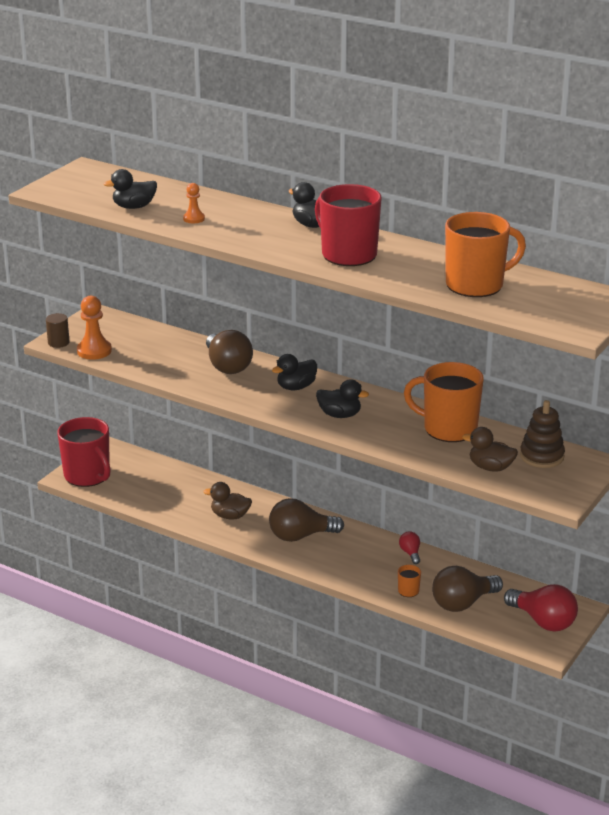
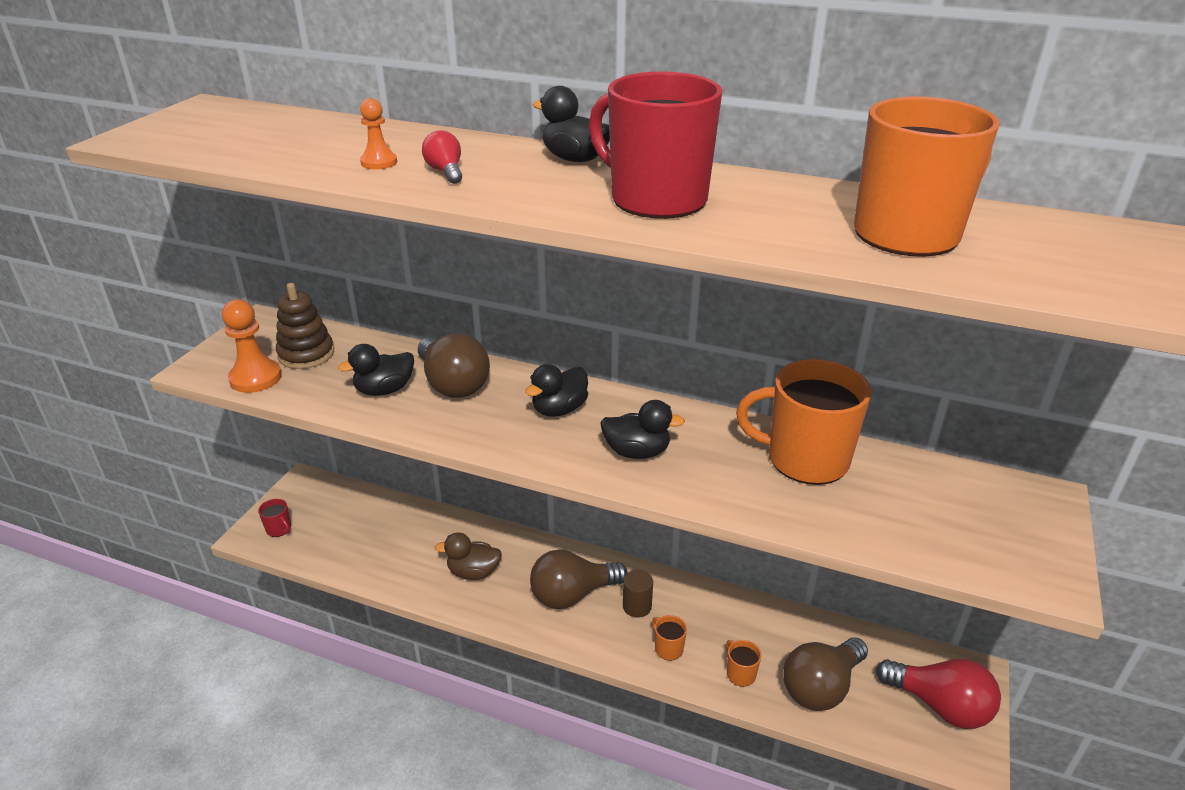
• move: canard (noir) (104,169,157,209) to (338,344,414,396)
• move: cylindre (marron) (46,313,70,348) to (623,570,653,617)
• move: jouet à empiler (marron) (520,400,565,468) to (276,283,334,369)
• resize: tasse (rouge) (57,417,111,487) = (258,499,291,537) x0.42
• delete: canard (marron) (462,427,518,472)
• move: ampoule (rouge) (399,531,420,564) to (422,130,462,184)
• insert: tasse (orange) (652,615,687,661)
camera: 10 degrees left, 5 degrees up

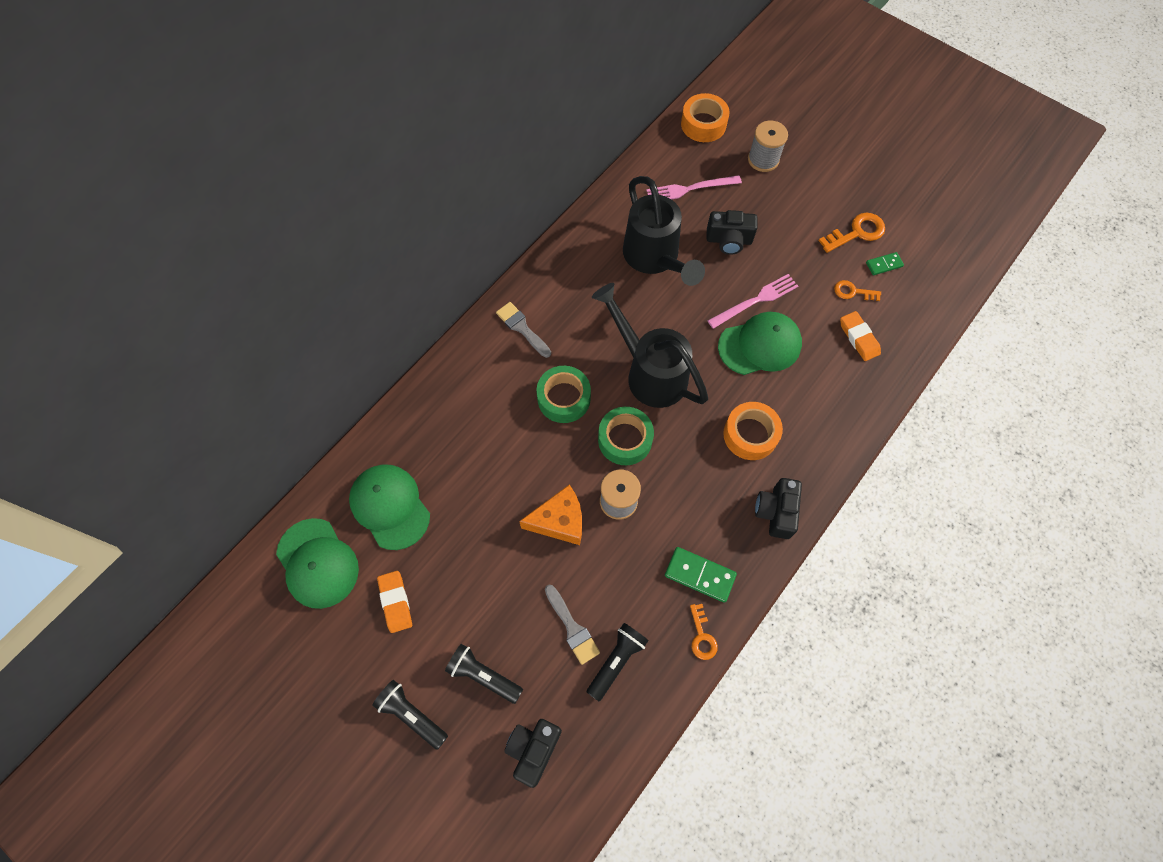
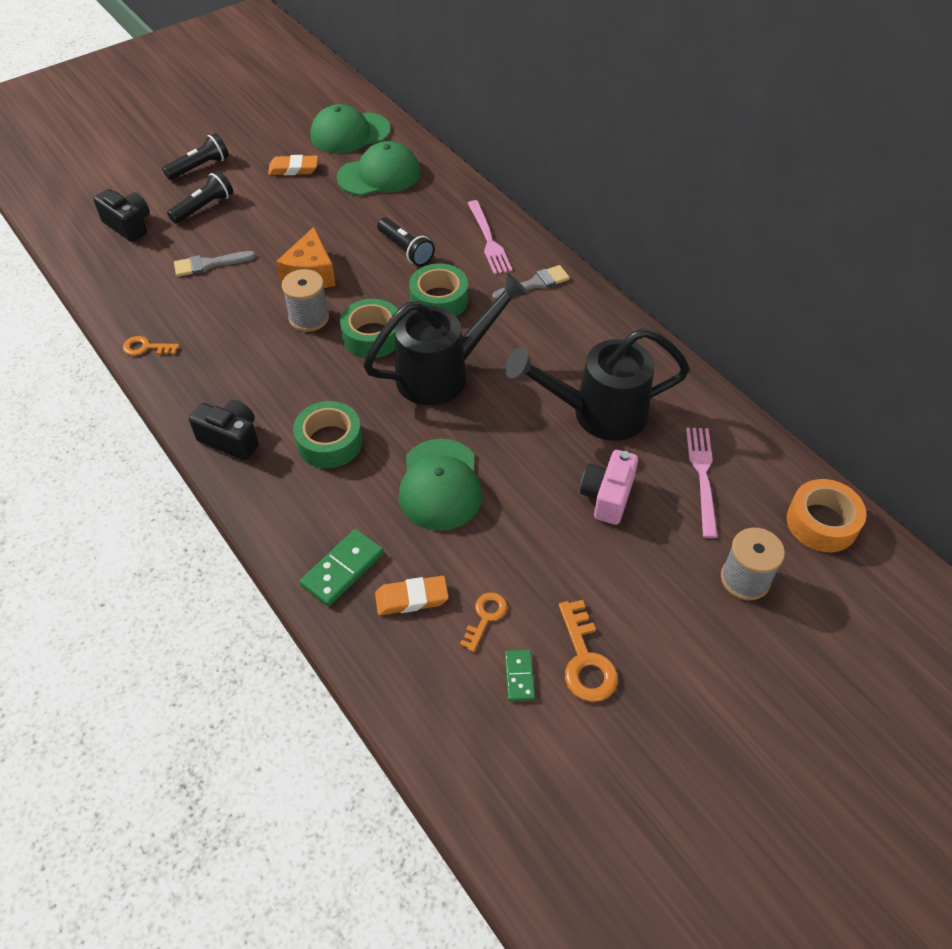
• recolor: appareil photo (noir) (706,210,758,255) to appareil photo (rose) (580,450,638,525)
• move: fourchette (rose) (708,274,798,329) to (468,200,512,274)
• recolor: ruban adhésif (orange) (723,402,783,460) to ruban adhésif (vert) (293,401,363,468)
• move: domino (vert) (665,547,737,603) to (300,529,384,606)
• move: lampe de poche (noir) (587,623,649,701) to (377,218,435,266)
camera: 105 degrees right, 15 degrees down

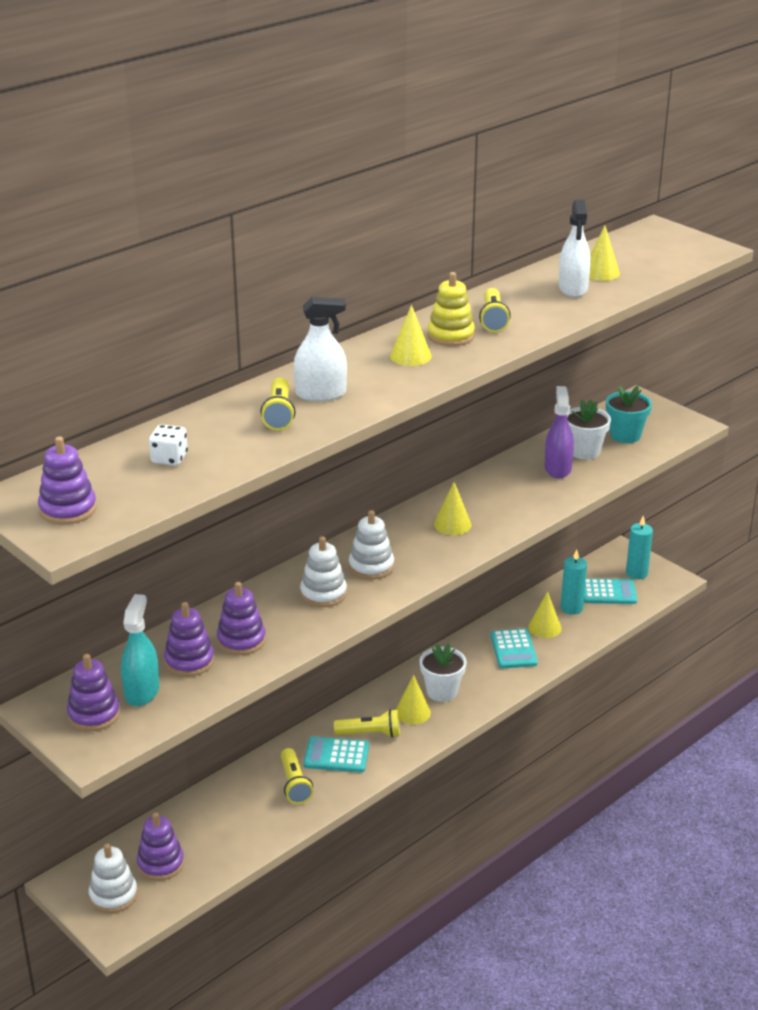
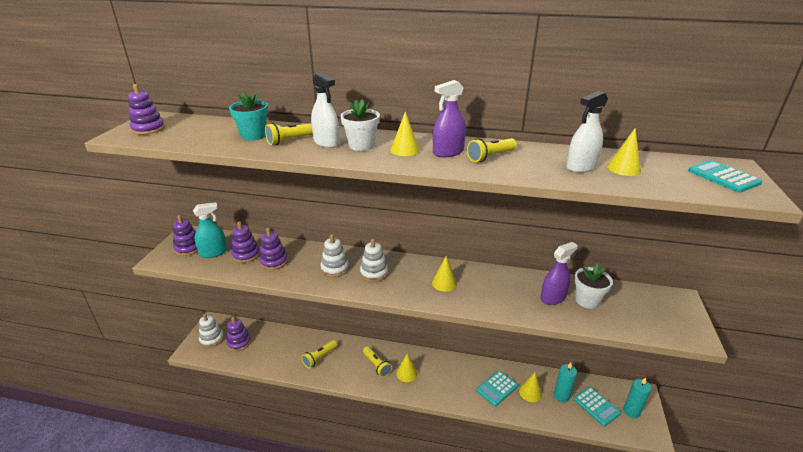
• replace: jouet à empiler (jaune) (428,272,475,346) to vaporisateur (violet) (433,80,466,157)
• move: pot de fleurs (turquoise) (606,385,652,443) to (229,91,268,141)
• delete: dé (blanc) (149,424,188,466)
• move: pot de fleurs (blanc) (419,643,467,702) to (341,99,380,151)
• move: calculatrice (turquoise) (303,737,369,772) to (688,160,762,193)
camera: 55 degrees right, 0 degrees up

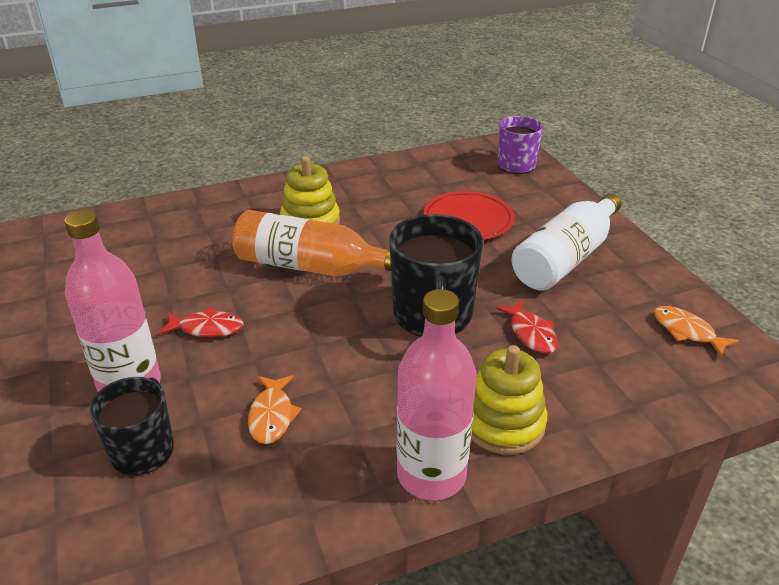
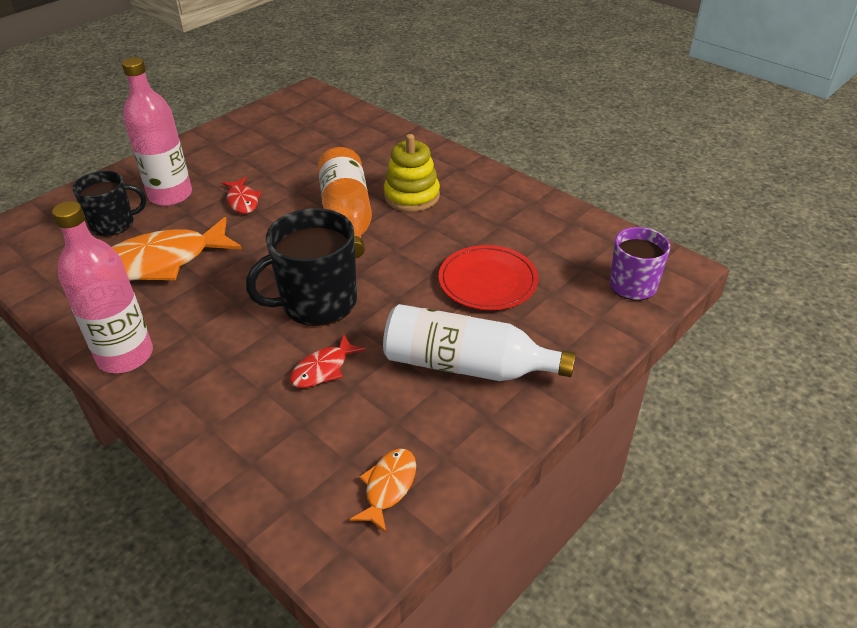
• delete: jouet à empiler (jaune) (471,345,547,455)
• resize: poisson (orange) (248,375,302,444) = (111,217,242,281) x2.01
camera: 65 degrees right, 5 degrees up

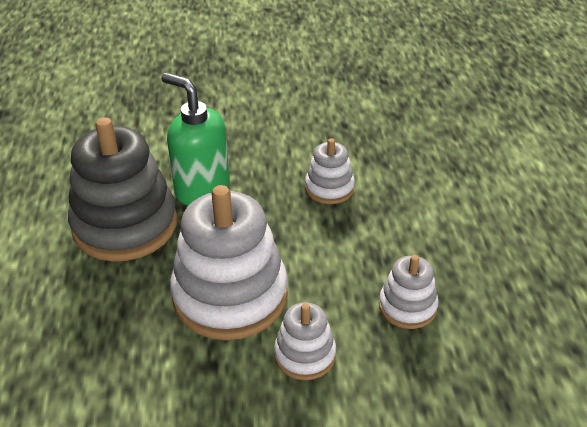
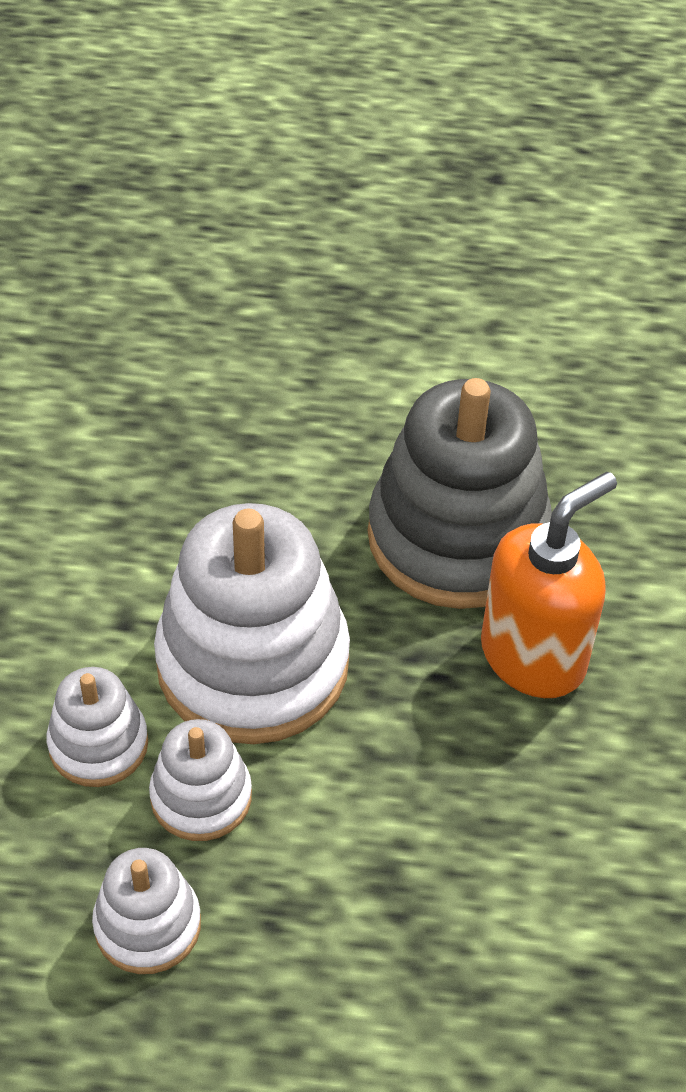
• recolor: distributeur de savon (vert) (161,73,230,206) to distributeur de savon (orange) (481,472,617,698)
• move: jouet à empiler (blanc) (305,138,355,204) to (149,719,252,841)
camera: 100 degrees right, 10 degrees up

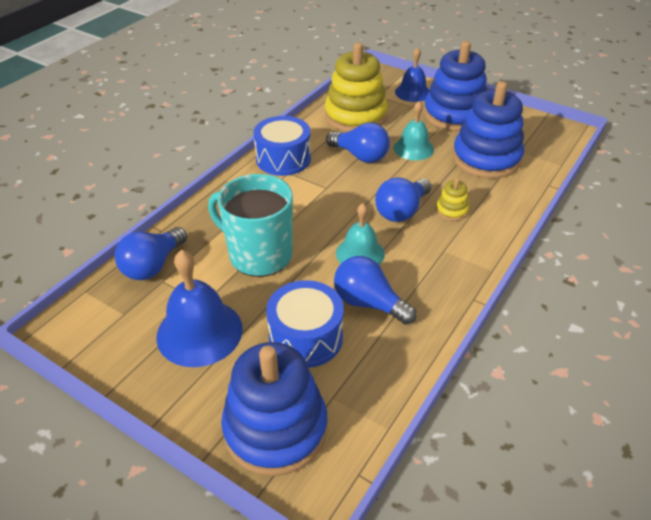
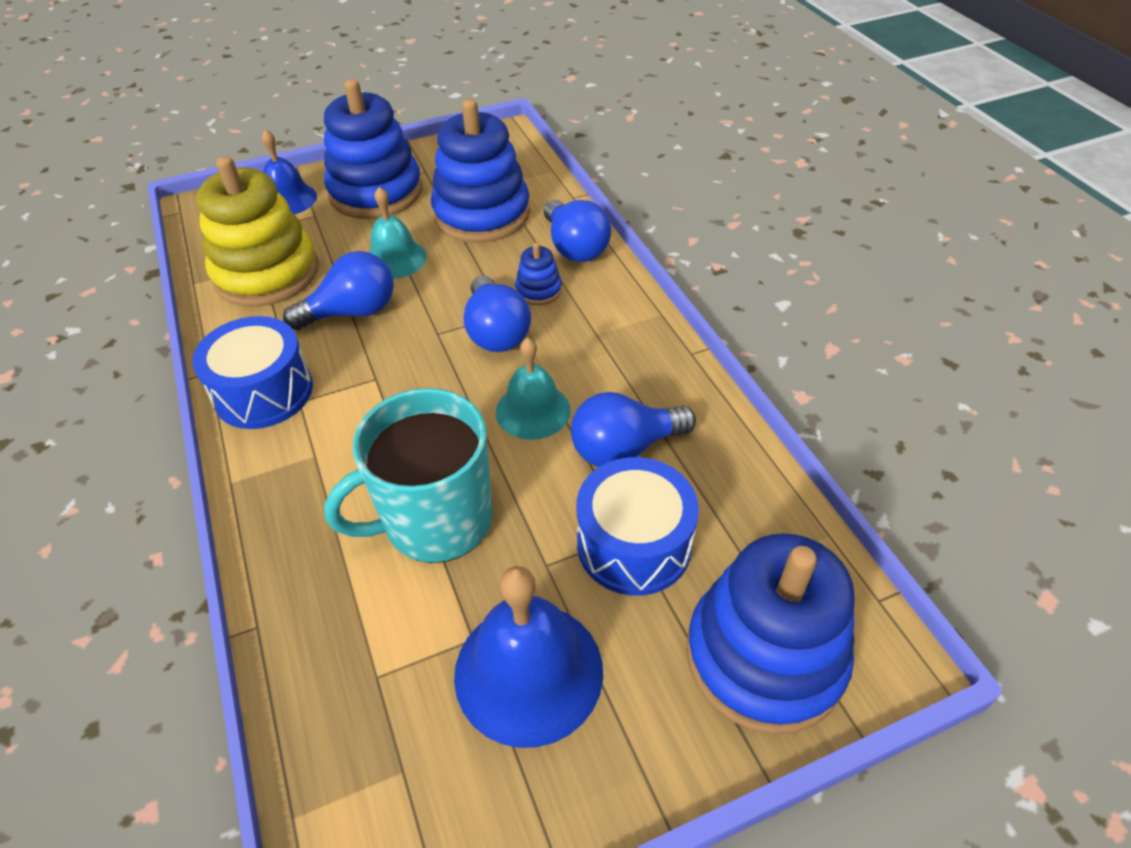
• recolor: jouet à empiler (jaune) (436,178,469,221) to jouet à empiler (bleu) (515,243,562,305)
• move: ampoule (bleu) (115,227,187,280) to (544,200,611,262)
camera: 55 degrees left, 5 degrees up

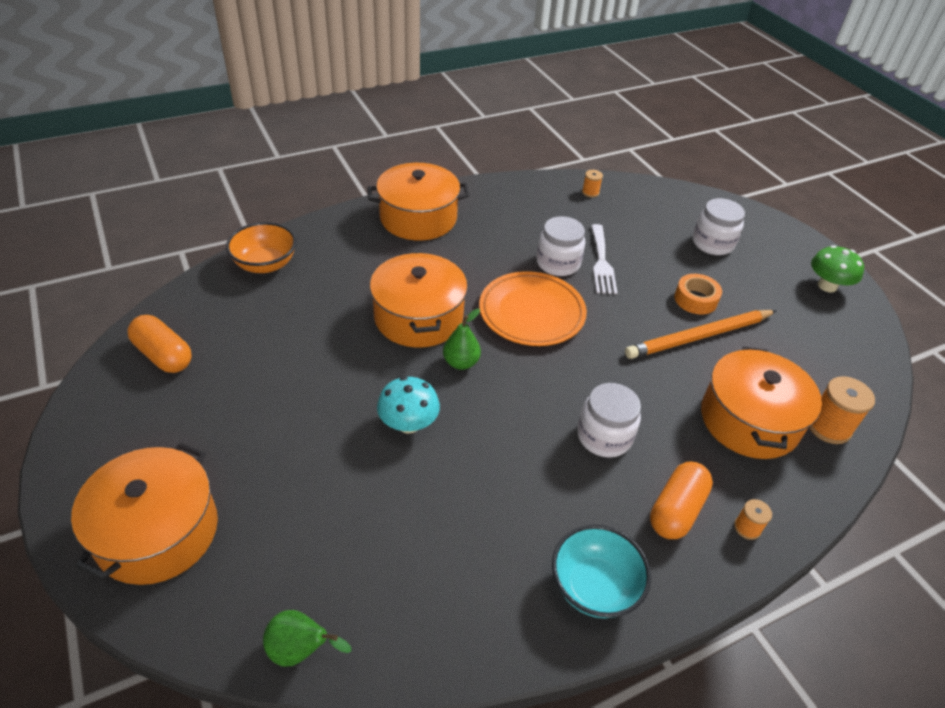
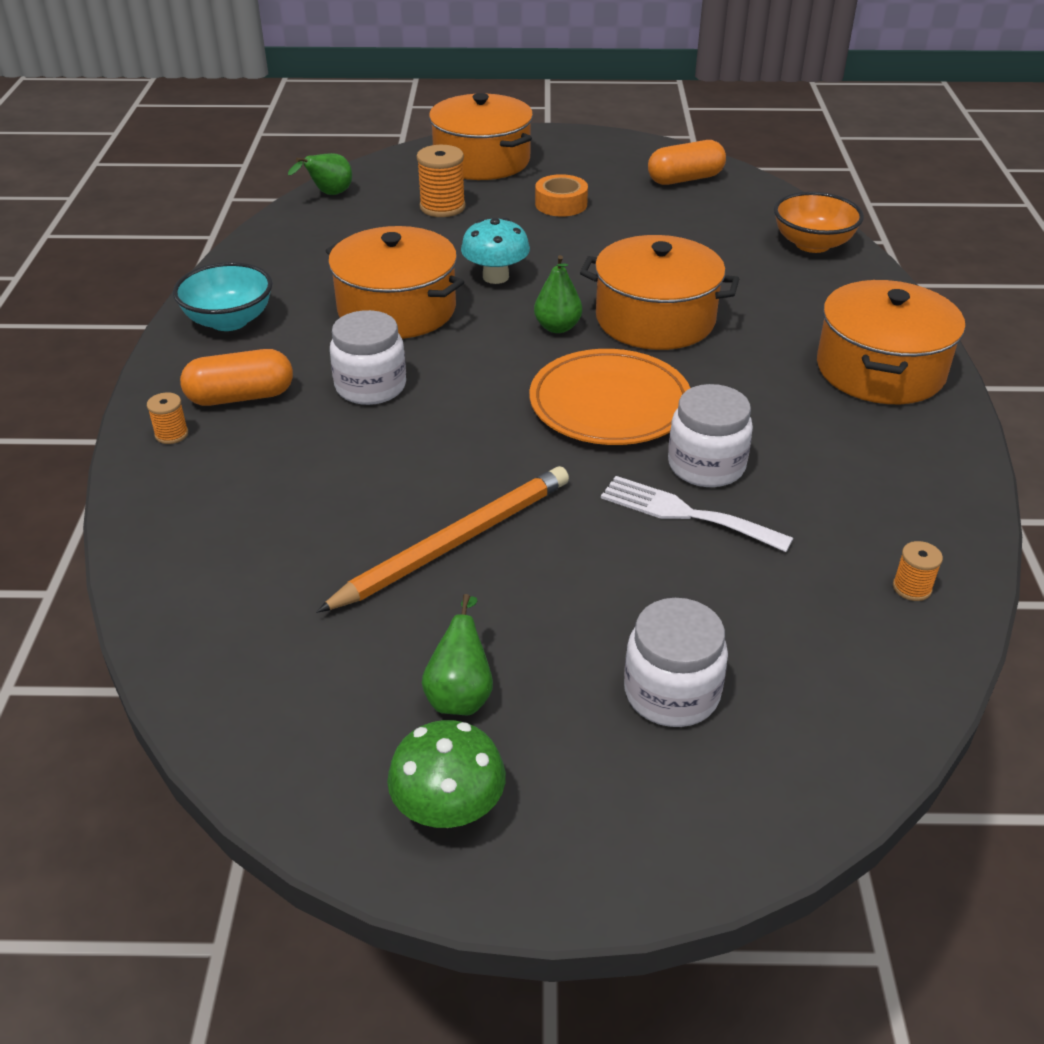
• move: ruban adhésif (orange) (674,274,722,315) to (535,174,588,217)
• rotate: crayon (orange) (625,310,777,359) = (317,466,569,613) 45 degrees clockwise
• move: marmite (orange) (701,346,822,459) to (326,226,464,339)
• move: bobine (orange) (809,376,875,444) to (417,145,466,217)
• rotate: gélule (orange) (650,461,713,539) = (180,349,293,406) 75 degrees counterclockwise
• insert: poire (vert) (422,594,493,716)
camera: 120 degrees right, 5 degrees down

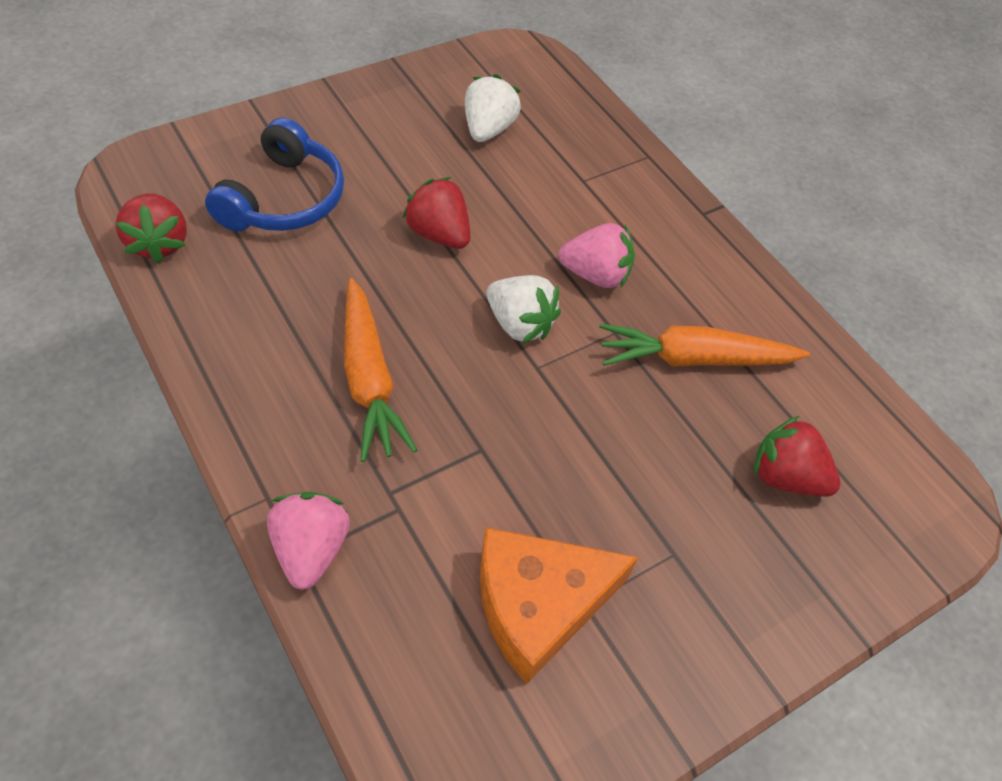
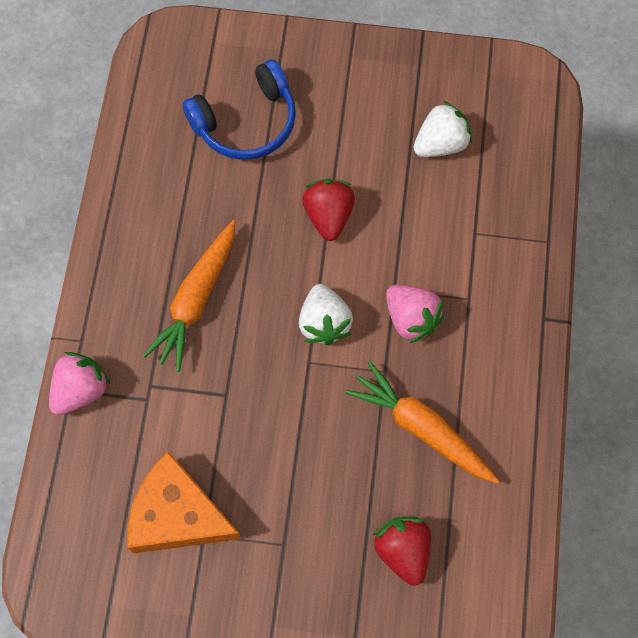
• delete: fraise (rouge) (115,193,187,263)
camera: 45 degrees right, 15 degrees up

